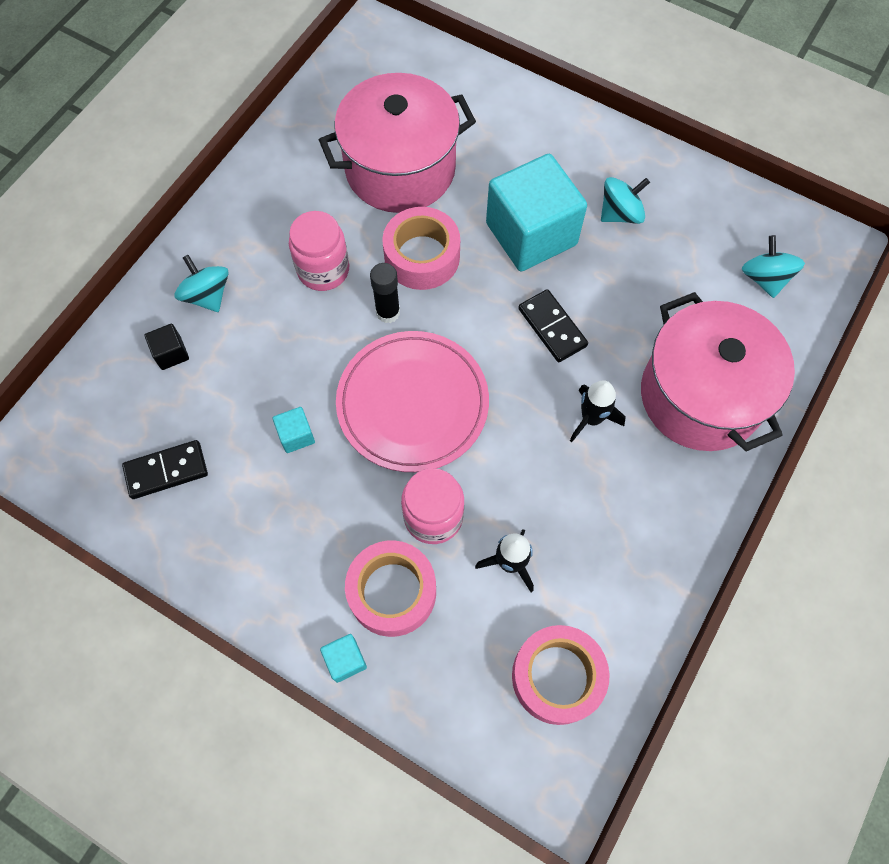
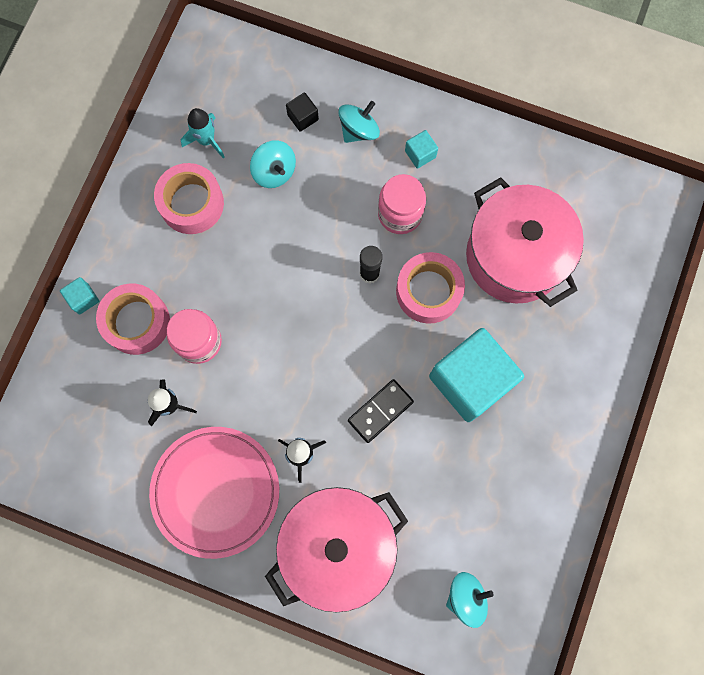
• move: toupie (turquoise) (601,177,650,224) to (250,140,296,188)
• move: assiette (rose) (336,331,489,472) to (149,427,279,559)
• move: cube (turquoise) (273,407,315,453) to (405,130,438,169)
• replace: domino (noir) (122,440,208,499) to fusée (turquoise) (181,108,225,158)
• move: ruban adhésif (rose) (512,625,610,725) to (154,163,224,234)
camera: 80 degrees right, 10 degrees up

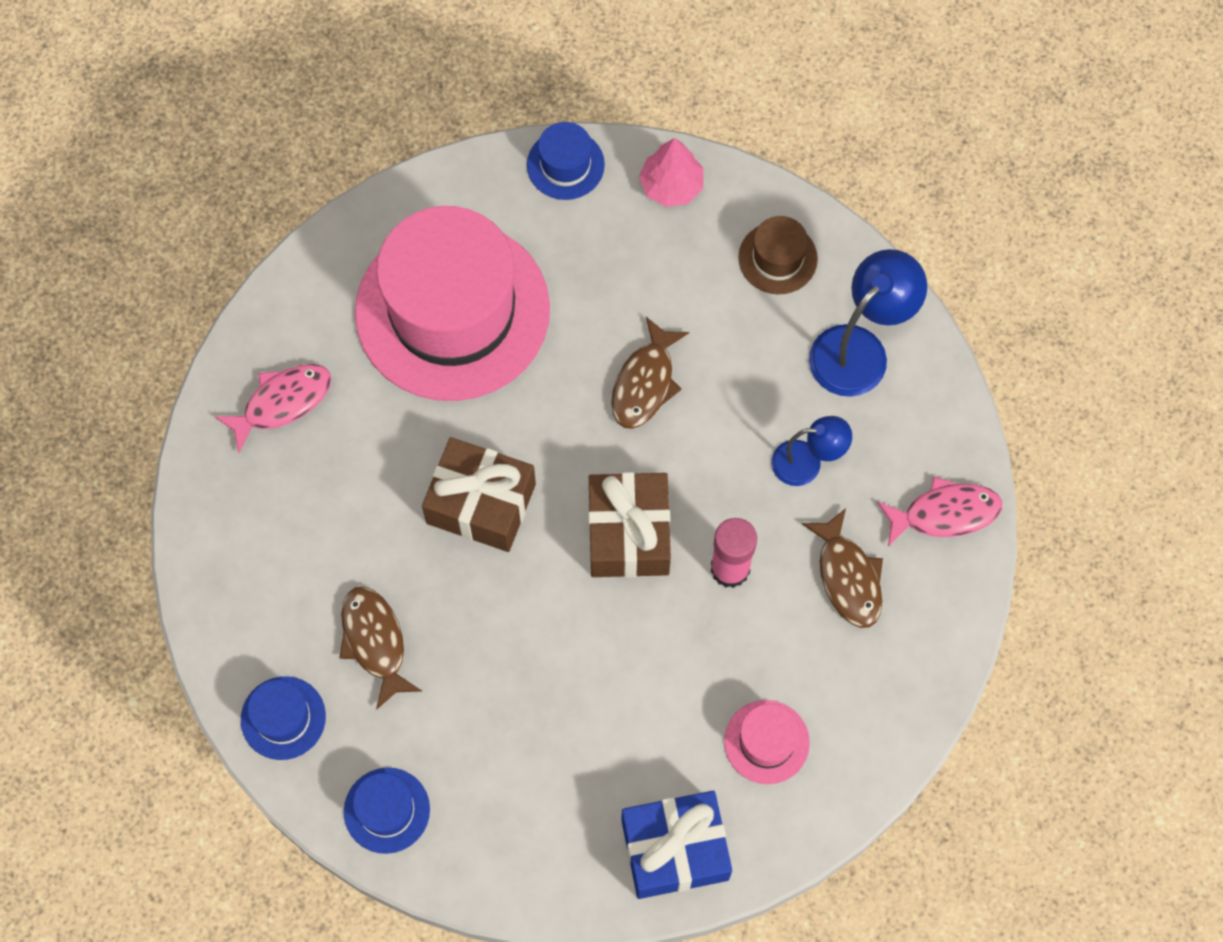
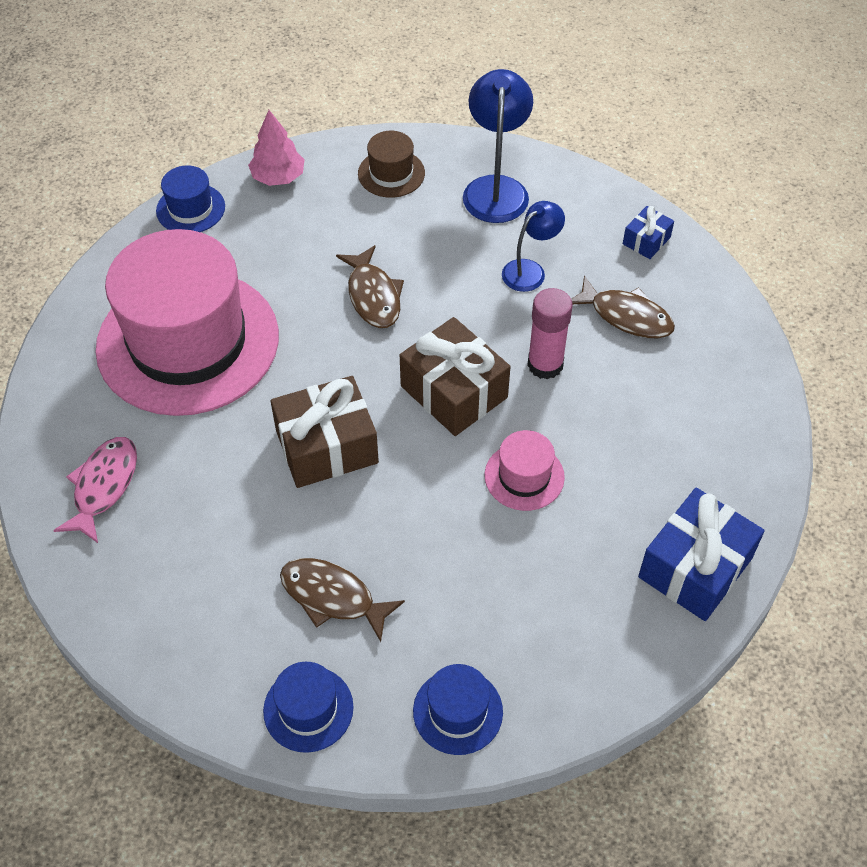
• replace: poisson (rose) (877,476,1002,547) to cadeau (bleu) (623,206,674,259)
• move: chapeau (rose) (724,700,810,784) to (484,430,565,511)
camera: 40 degrees left, 15 degrees down

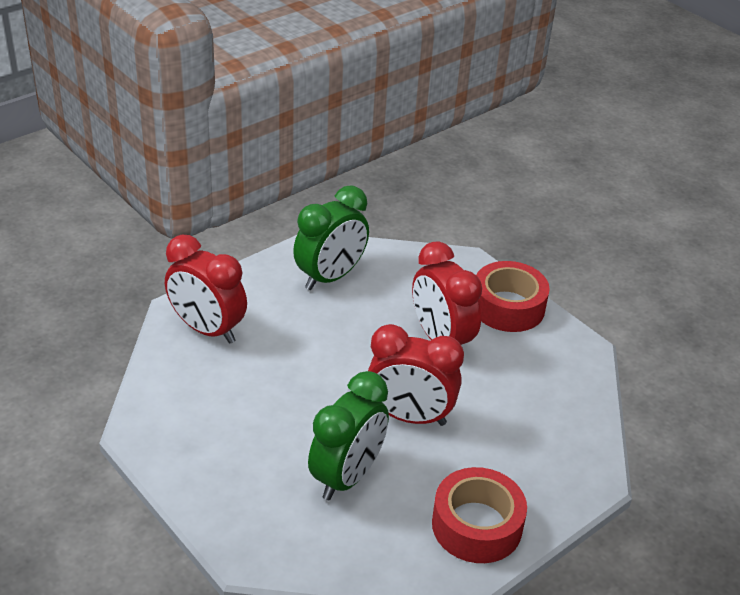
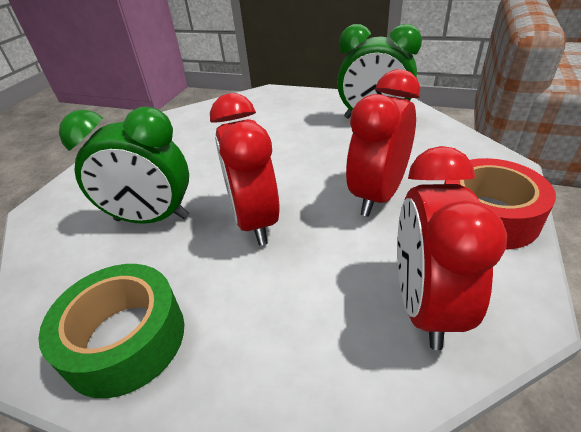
• move: réveil (rouge) (165,235,247,344) to (397,146,507,350)
• recolor: ruban adhésif (rouge) (432,467,527,563) to ruban adhésif (vert) (38,264,184,398)
camera: 65 degrees right, 0 degrees up

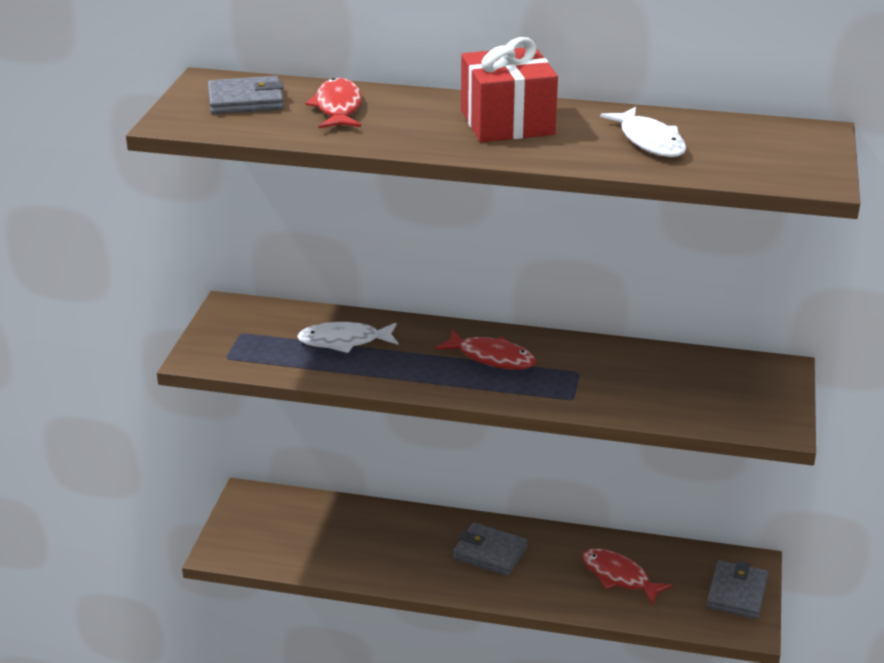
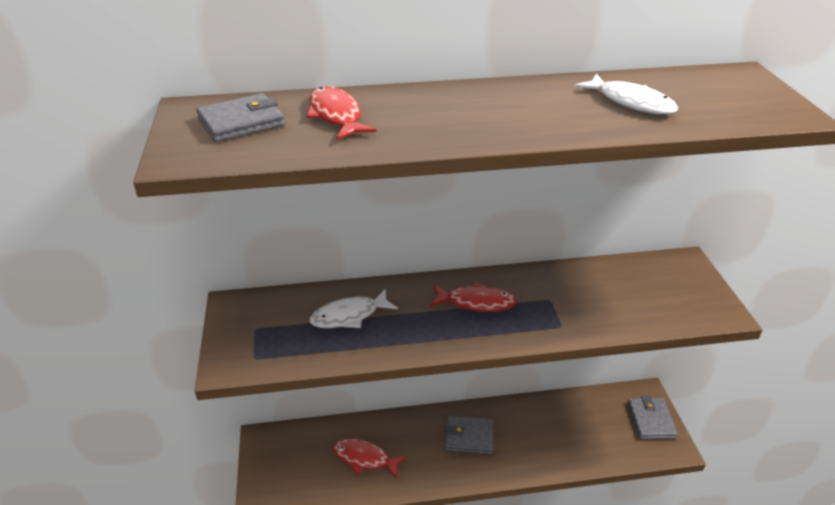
• delete: cadeau (rouge) (461,37,558,142)
• move: poisson (rouge) (582,548,673,605) to (333,438,407,478)
camera: 20 degrees left, 5 degrees up

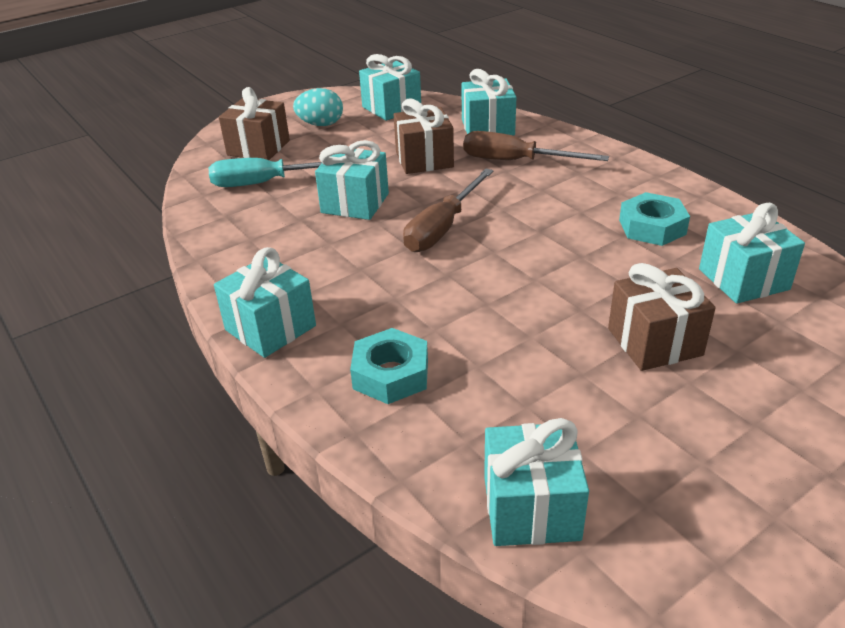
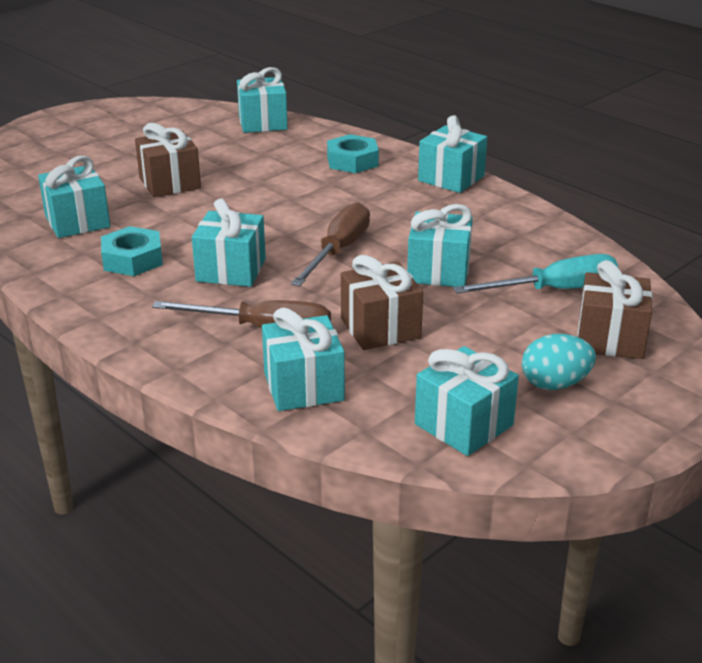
• insert: cadeau (turquoise) (192,199,266,287)
camera: 170 degrees right, 5 degrees down

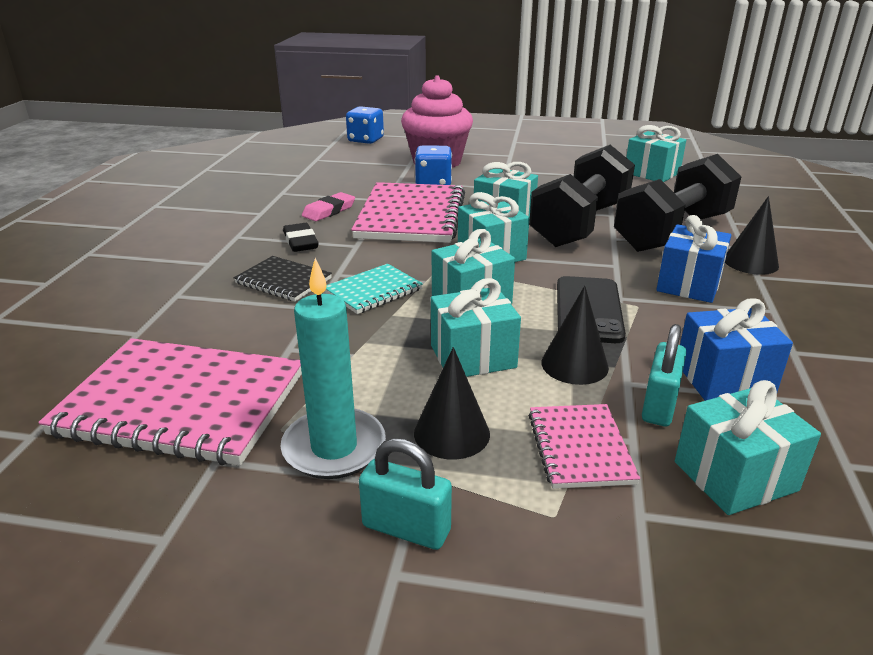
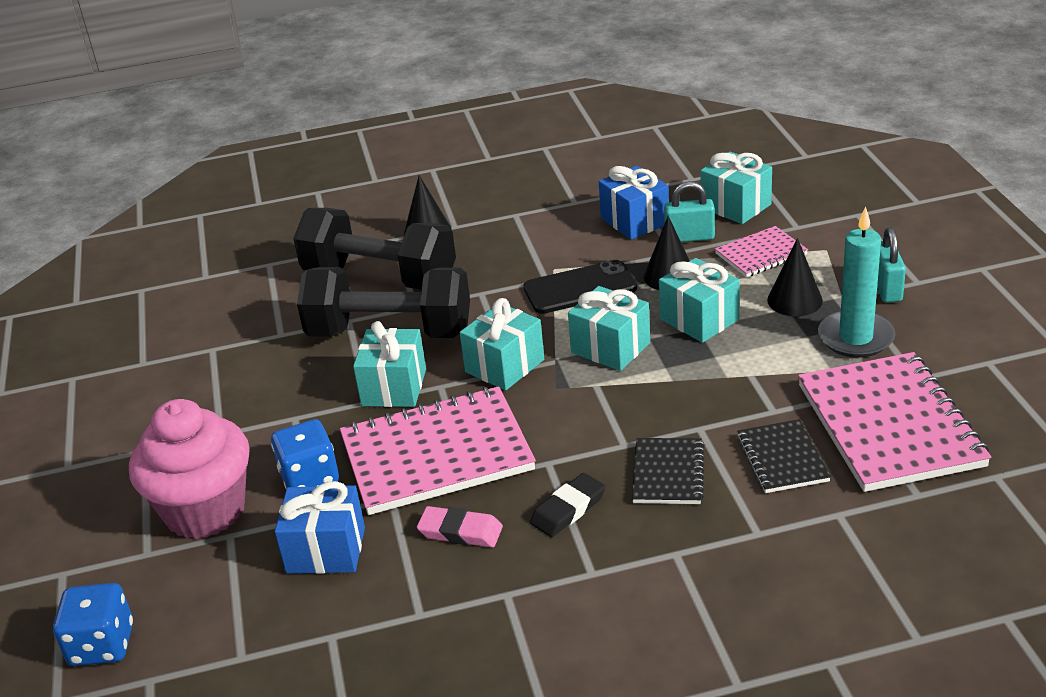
• delete: cadeau (turquoise) (626,125,686,182)
• move: cadeau (bleu) (656,215,731,303) to (275,481,365,574)
• delete: carnet (turquoise) (324,264,423,314)
• insert: carnet (noir) (737,419,831,493)
camera: 110 degrees left, 5 degrees up

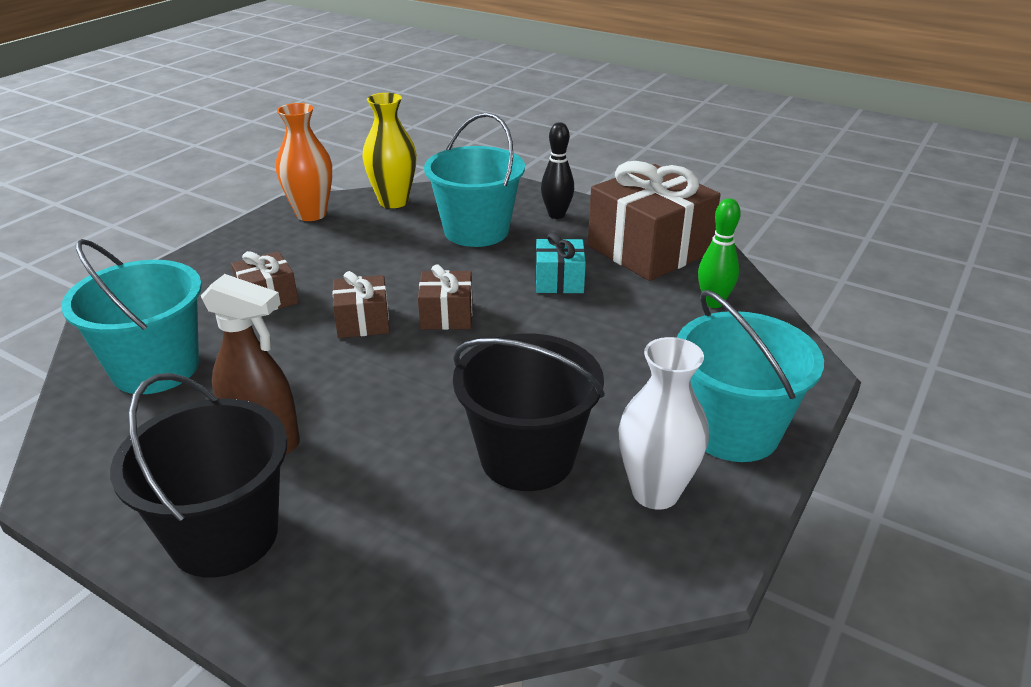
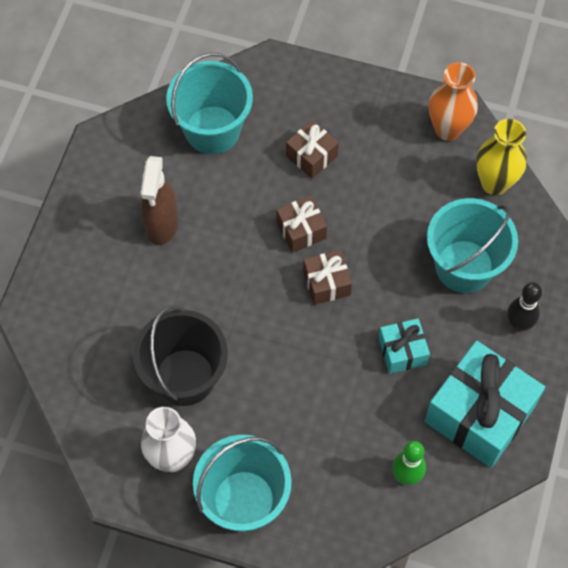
• recolor: cadeau (marron) (588,161,721,281) to cadeau (turquoise) (425,341,545,468)
• delete: seau (noir) (110,373,287,578)
camera: 75 degrees right, 30 degrees up

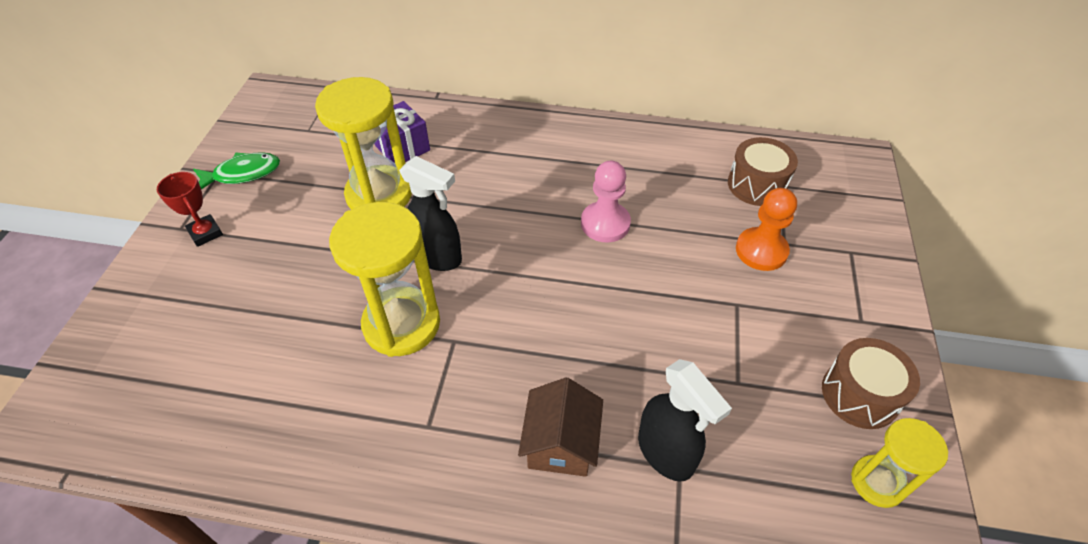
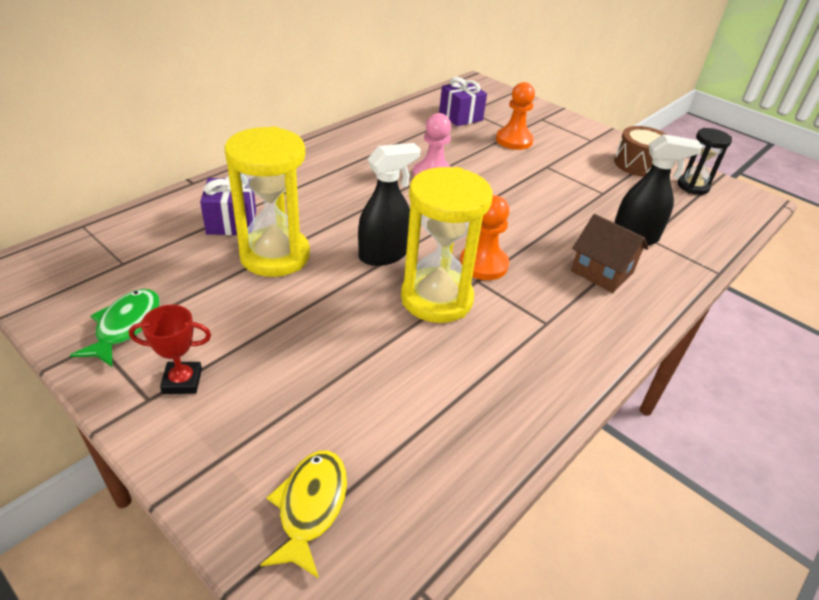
• replace: tambour (marron) (728,137,798,206) to cadeau (violet) (439,77,487,126)
• recolor: sablier (jaune) (851,418,948,508) to sablier (noir) (678,128,732,195)
• insert: pion (orange) (460,195,509,280)
• insert: poisson (jaune) (260,450,347,578)
camera: 60 degrees left, 10 degrees down

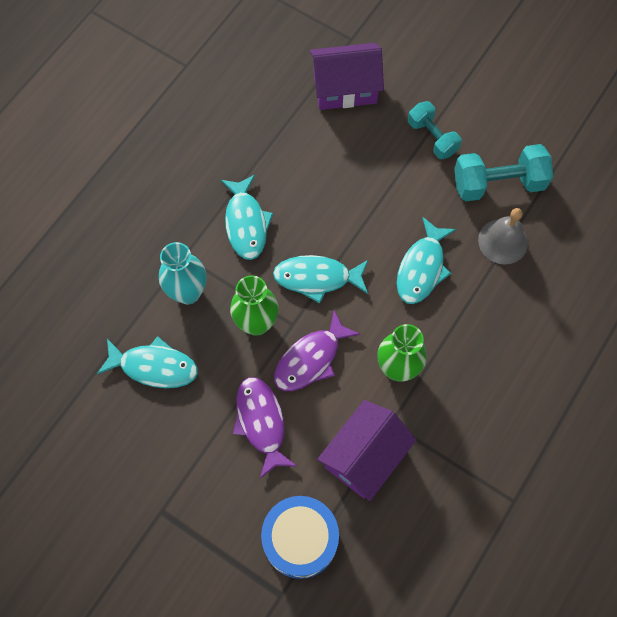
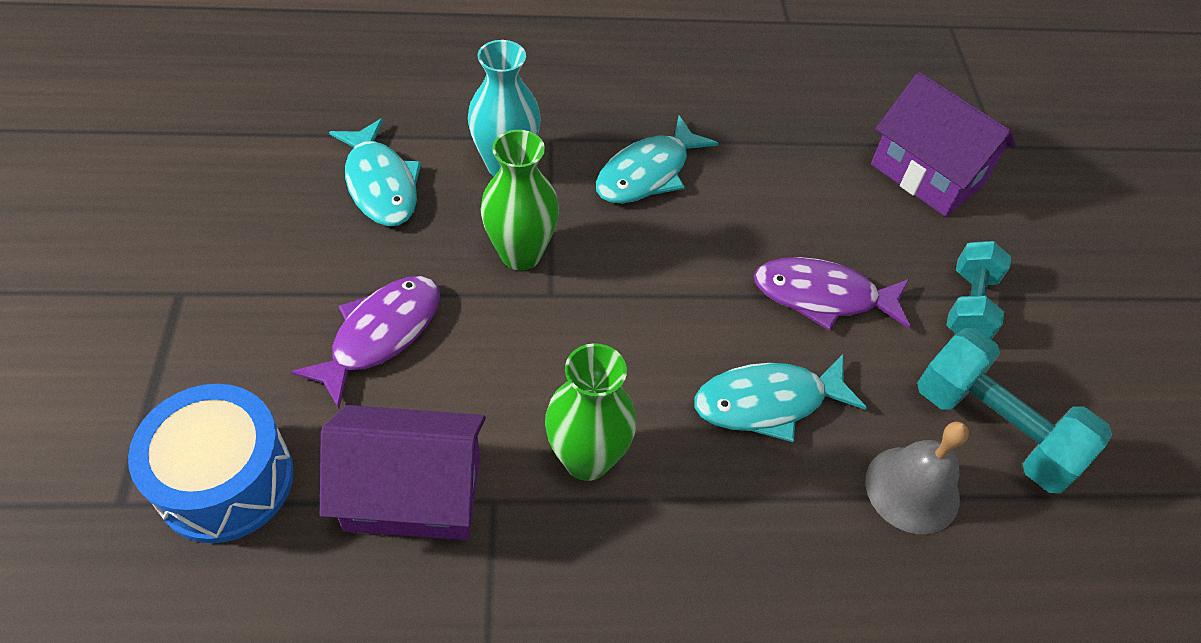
• delete: poisson (turquoise) (273,255,368,303)
• move: poisson (violet) (274,310,361,391) to (754,257,911,330)
camera: 50 degrees right, 15 degrees down

